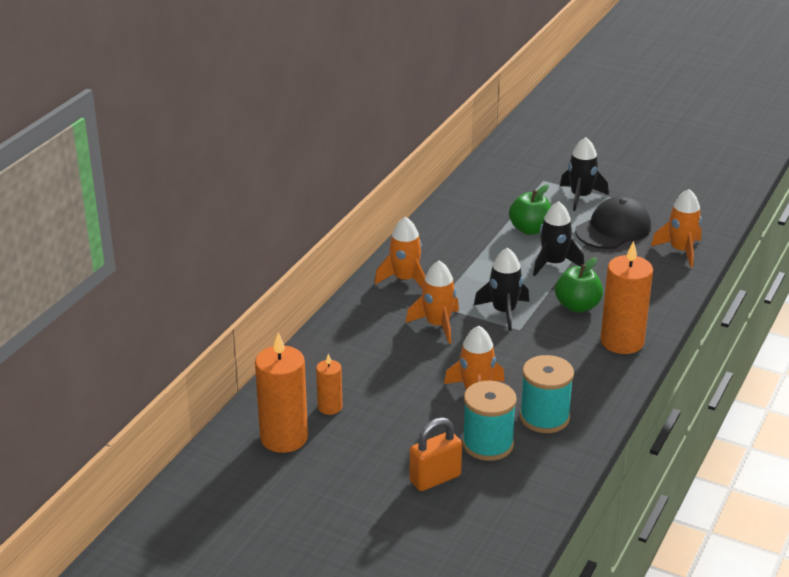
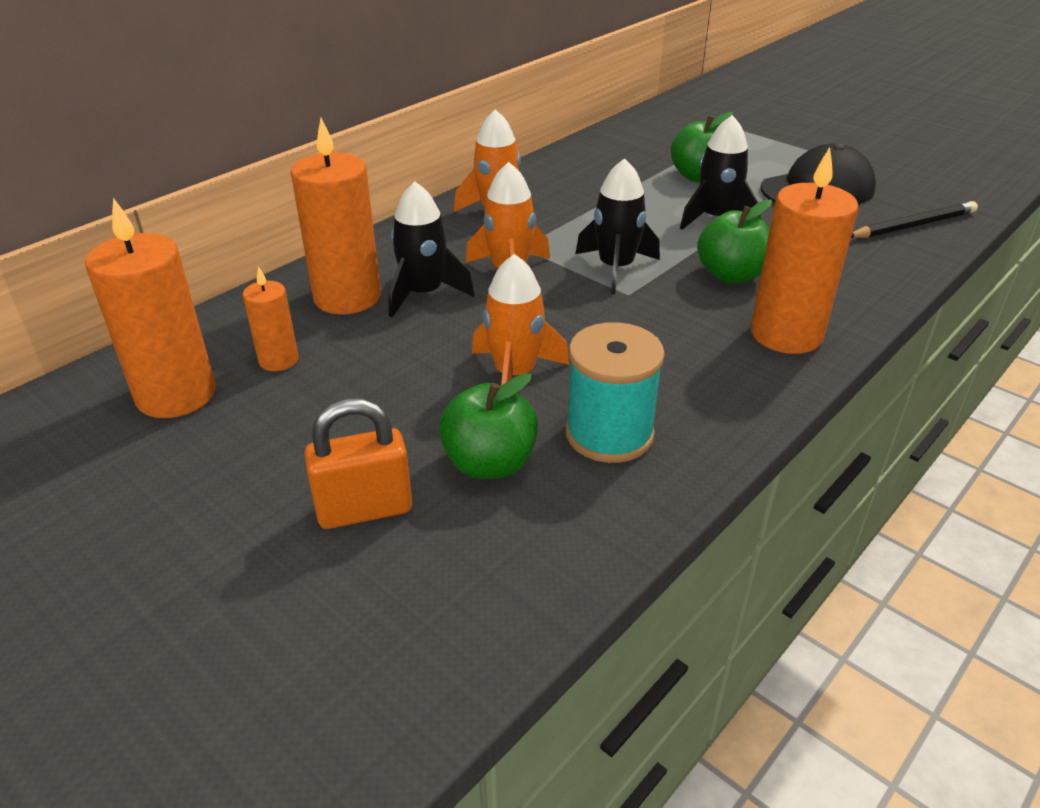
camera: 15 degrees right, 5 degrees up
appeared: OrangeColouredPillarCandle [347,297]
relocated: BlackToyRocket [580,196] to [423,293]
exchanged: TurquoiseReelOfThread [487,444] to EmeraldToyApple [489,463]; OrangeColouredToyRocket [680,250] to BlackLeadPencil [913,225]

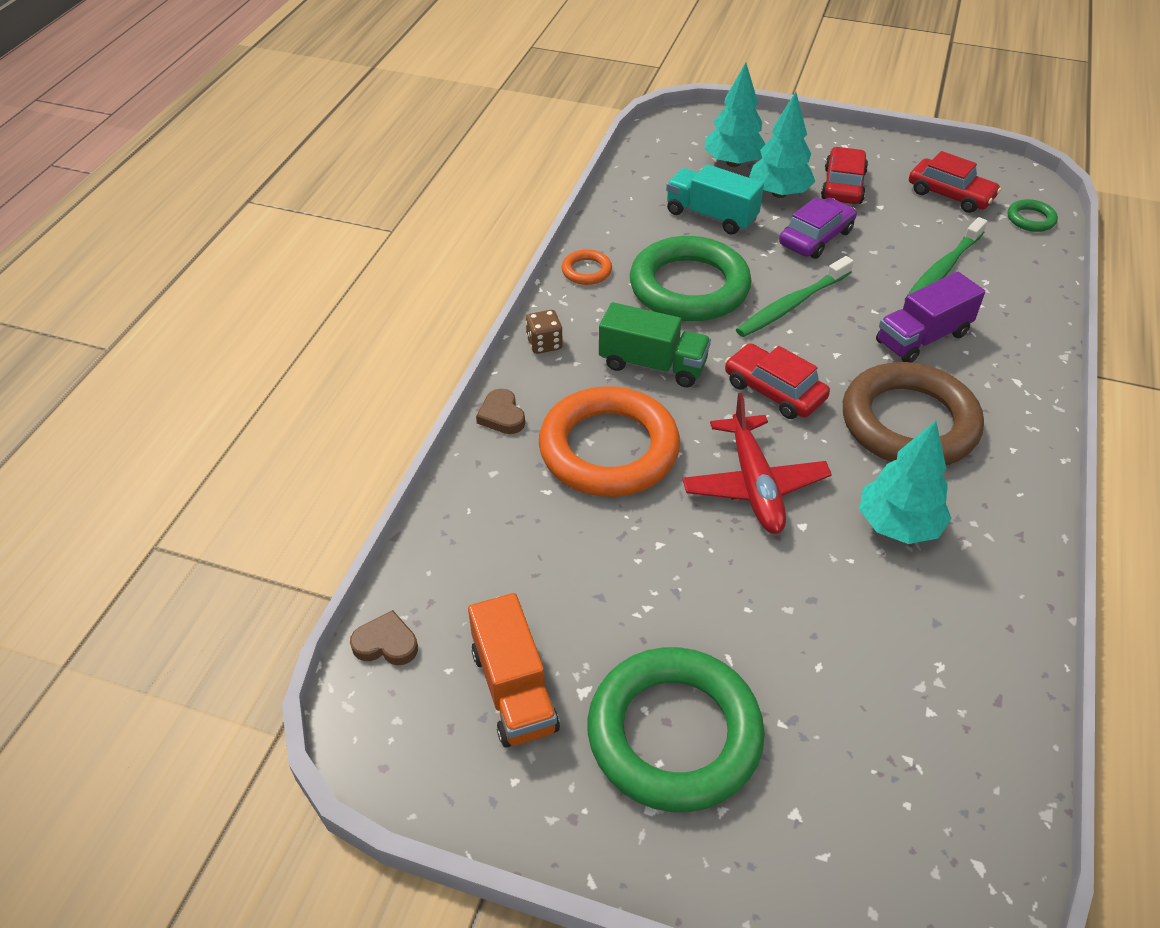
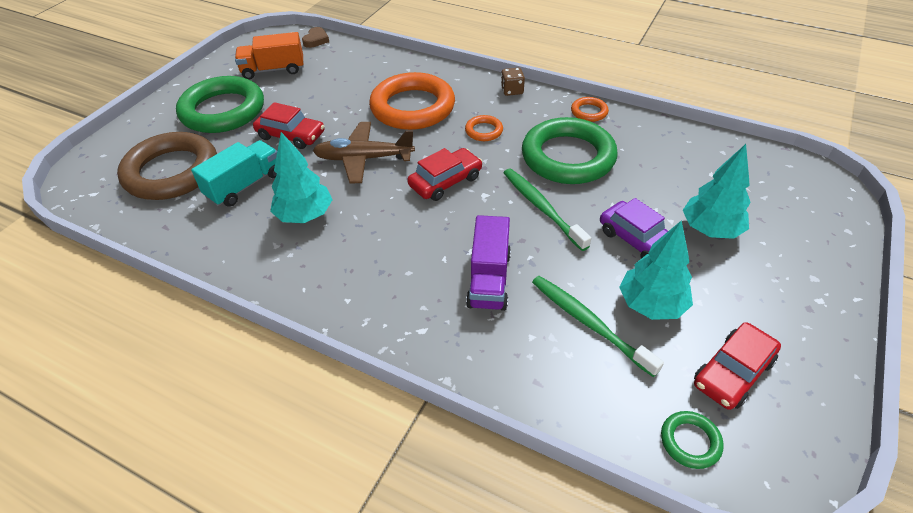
camera: 100 degrees right, 0 degrees up
missing: DarkBrownLoveHeart [502,416]
relocated: TurquoiseToyTruck [711,216] to [244,185]; TurquoiseTree [733,163] to [651,305]; RedToyCar [843,186] to [291,135]; DarkBrownTorus [909,423] to [171,172]
exchanged: EmeraldToyTruck [652,364] to OrangeColouredTorus [484,131]
colour: RedAeroplane [754,485] to DarkBrownAeroplane [363,159]
spun: PurpleToyTruck [922,338] = [489,279] 150 degrees counterclockwise

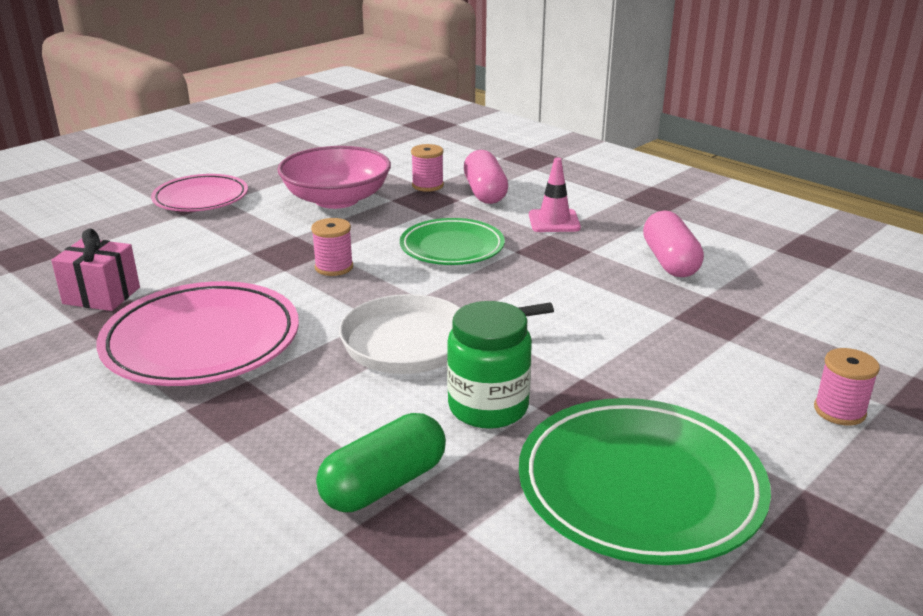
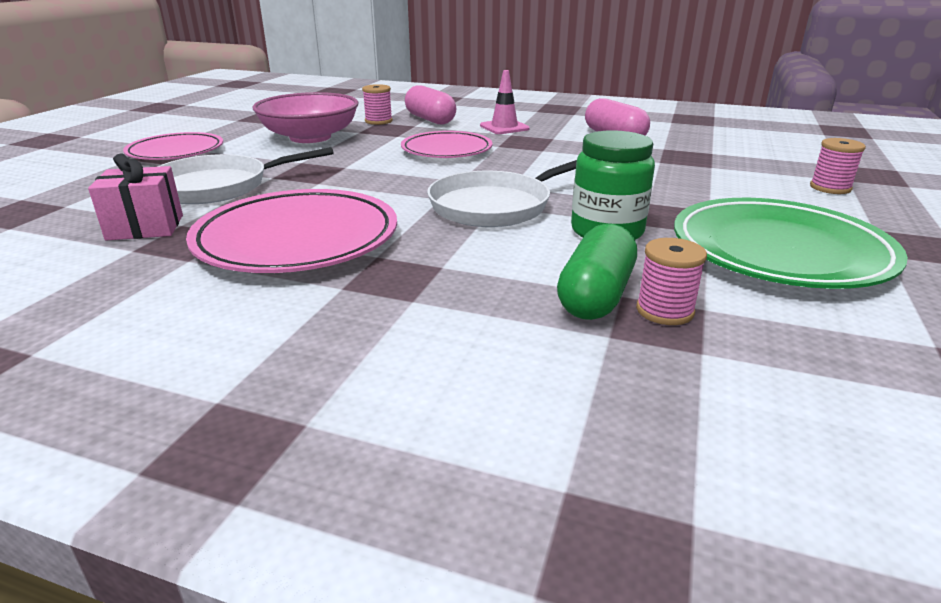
camera: 25 degrees left, 0 degrees up
appeared: PureWhiteFryingPan [217,187]
relocated: PinkReelOfThread [334,267] to [664,311]
colour: EmeraldDinnerPlate [452,247] to PinkDinnerPlate [446,150]

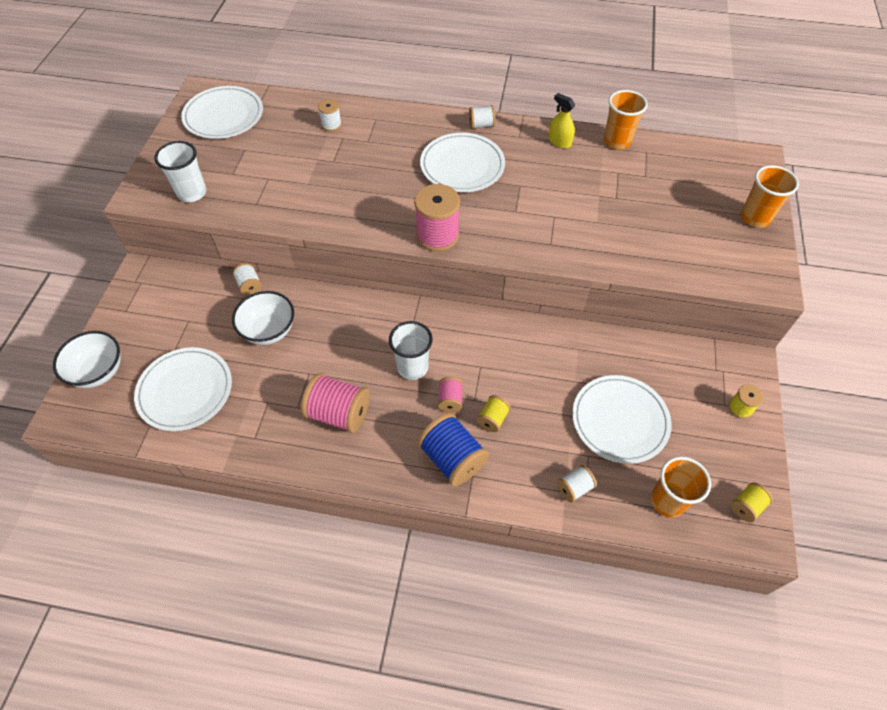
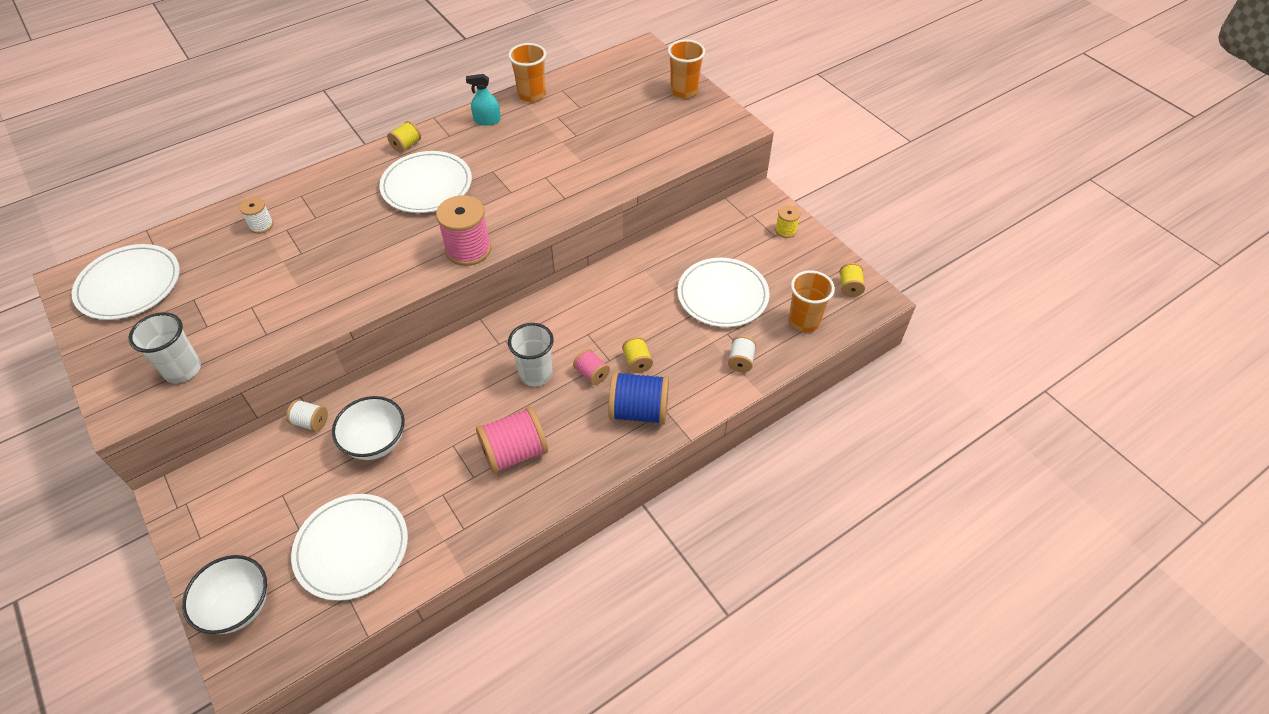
camera: 45 degrees left, 5 degrees down
colour: PureWhiteReelOfThread [481,125] to YellowReelOfThread [406,145]; YellowSprayBottle [559,142] to TurquoiseSprayBottle [487,120]

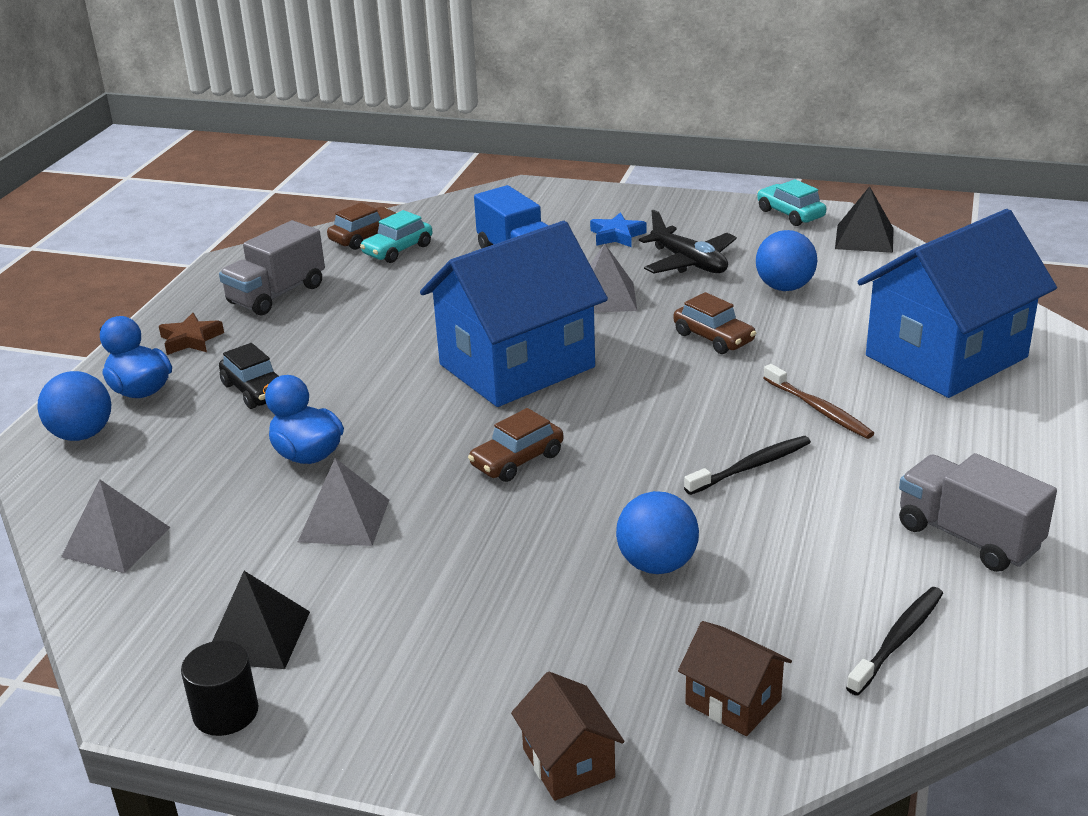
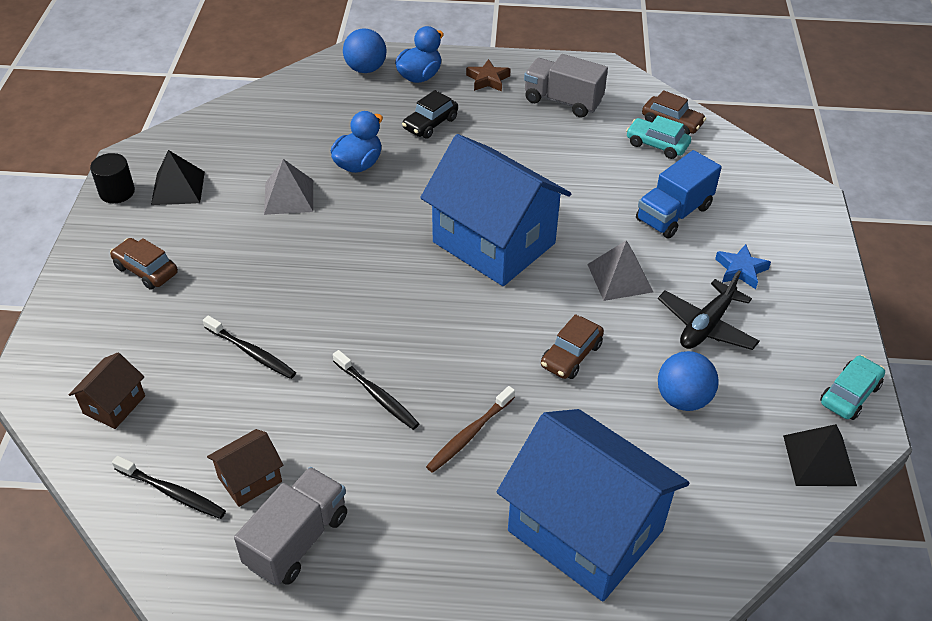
camera: 75 degrees right, 15 degrees up
missing: AshGreyPyramidShape [116,542]
relocated: DarkBrownToyCar [517,460] to [146,270]; DarkBrownToyHouse [568,763] to [250,479]
exchanged: RoyalBluePlayBall [657,564] to BlackDentalBrush [251,352]

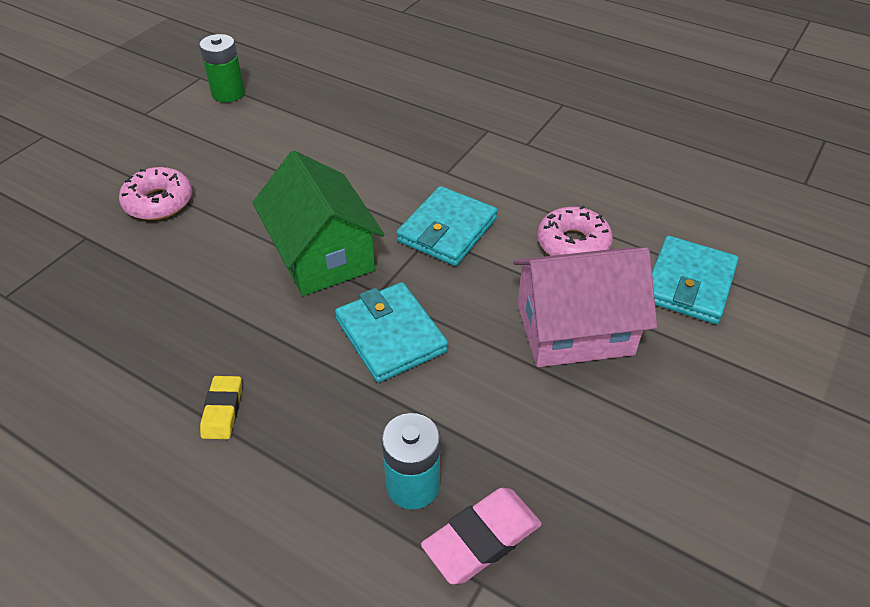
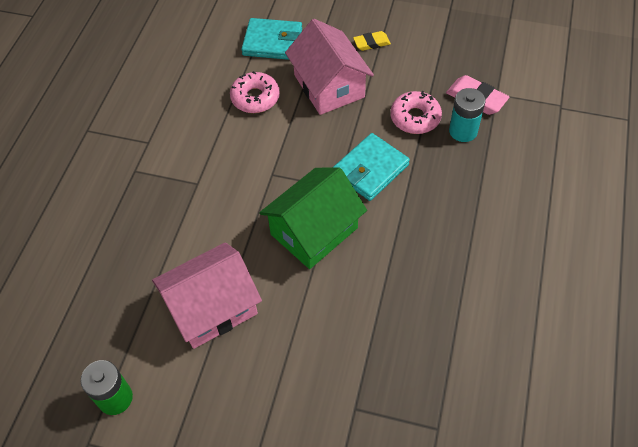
camera: 105 degrees left, 10 degrees up
missing: TurquoiseCardWallet [447,230]
appeared: PinkToyHouse [212,307]
relocated: PinkDonut [159,202] to [415,118]; YellowPencilEraser [222,410] to [371,43]

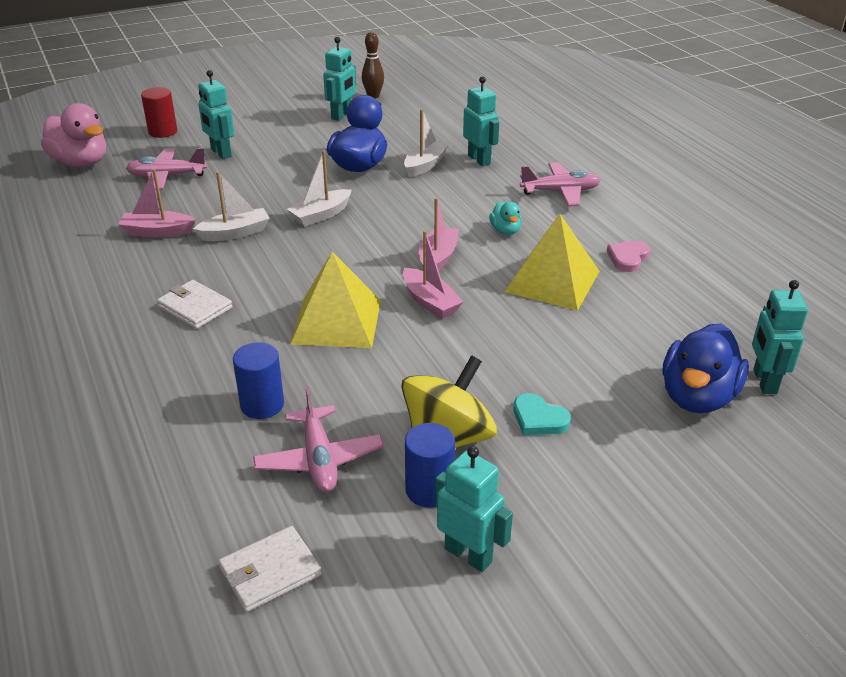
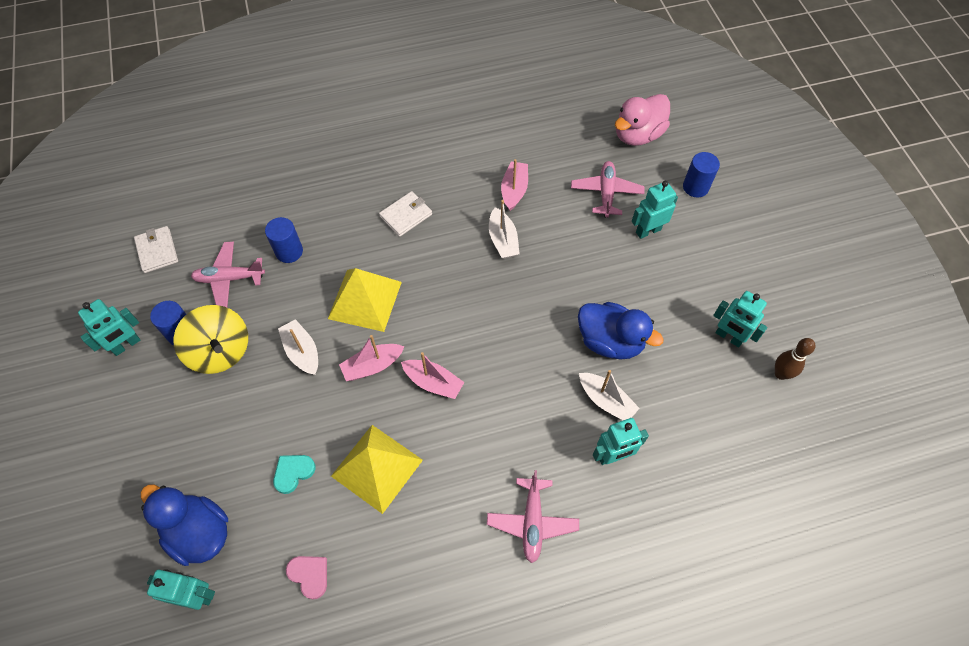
camera: 100 degrees right, 25 degrees up
missing: TurquoiseDuck [505,231]
relocated: PureWhiteBoat [321,215] to [302,352]; TurquoiseLoveHeart [539,419] to [293,472]; PinkLoveHeart [628,258] to [309,575]
colour: RedCylinder [163,132] to RoyalBlueCylinder [695,187]

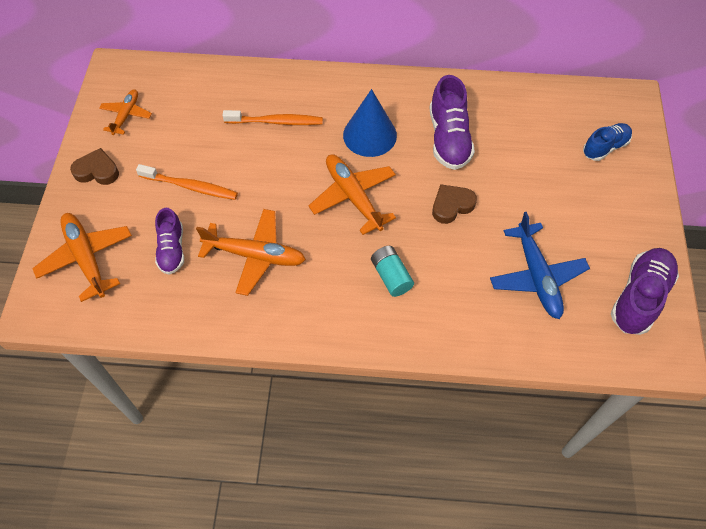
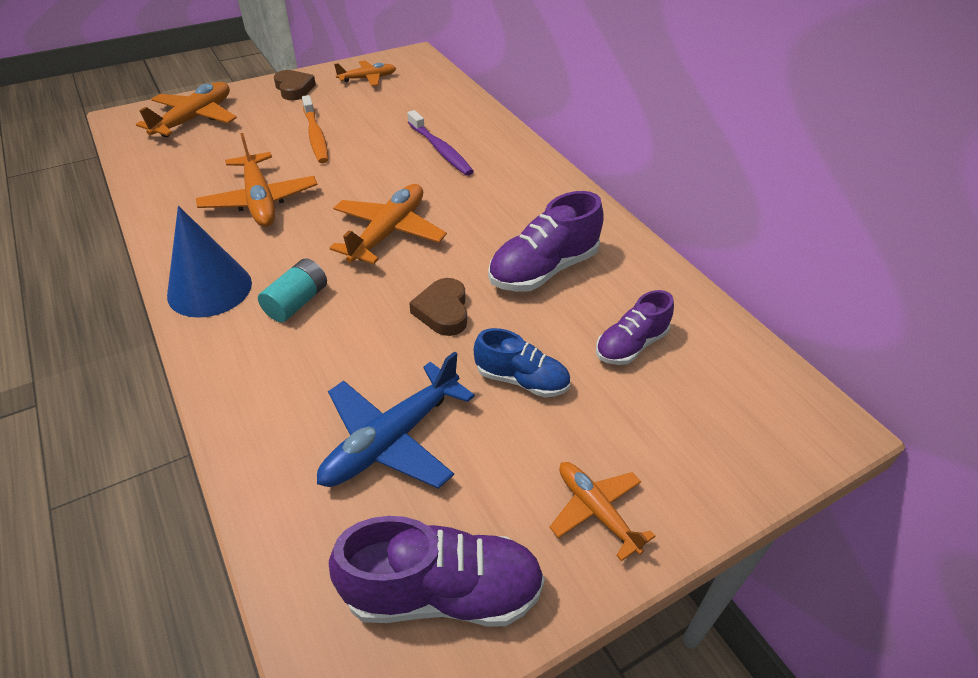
camera: 55 degrees right, 15 degrees down
appeared: OrangeColouredAeroplane [596,511]
relocated: PurpleLaceUpShoe [172,250] to [631,345]; RoyalBlueCone [370,135] to [209,289]; RoyalBlueLaceUpShoe [605,147] to [521,380]
colour: OrangeColouredDentalBrush [276,122] to PurpleDentalBrush [440,150]
spun: DarkBrownLoveHeart [451,205] = [443,311] 120 degrees counterclockwise

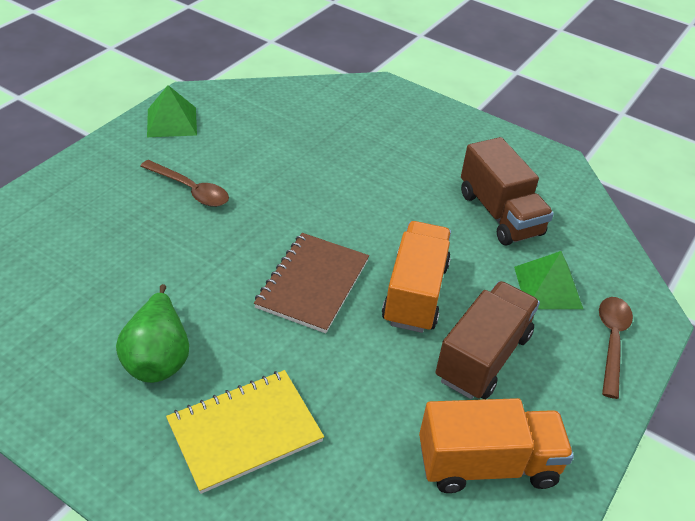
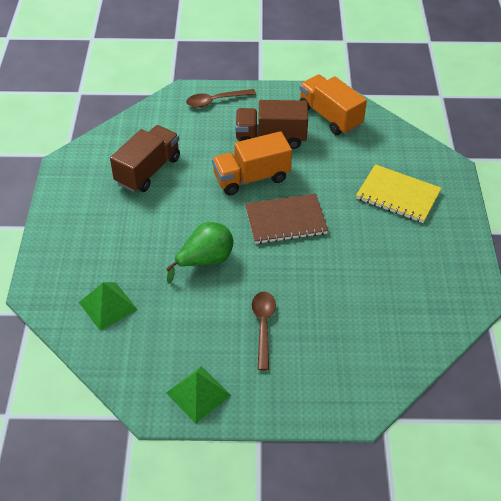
camera: 120 degrees left, 5 degrees up
relocated: EmeraldPear [158,357] to [205,261]; EmeraldPyramidShape [548,287] to [108,306]

